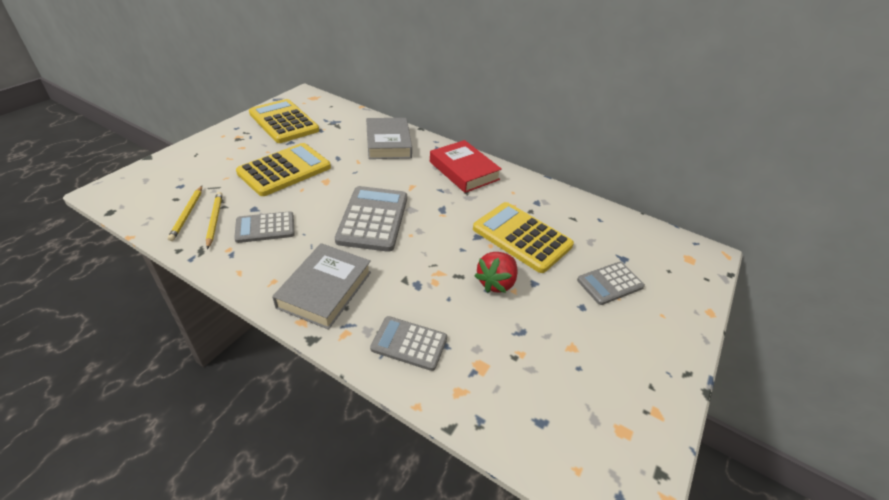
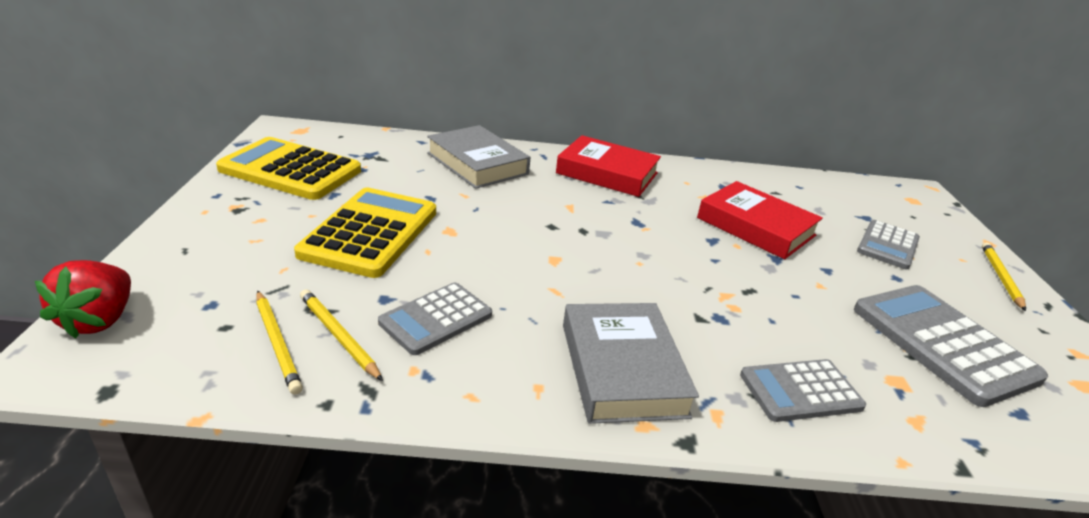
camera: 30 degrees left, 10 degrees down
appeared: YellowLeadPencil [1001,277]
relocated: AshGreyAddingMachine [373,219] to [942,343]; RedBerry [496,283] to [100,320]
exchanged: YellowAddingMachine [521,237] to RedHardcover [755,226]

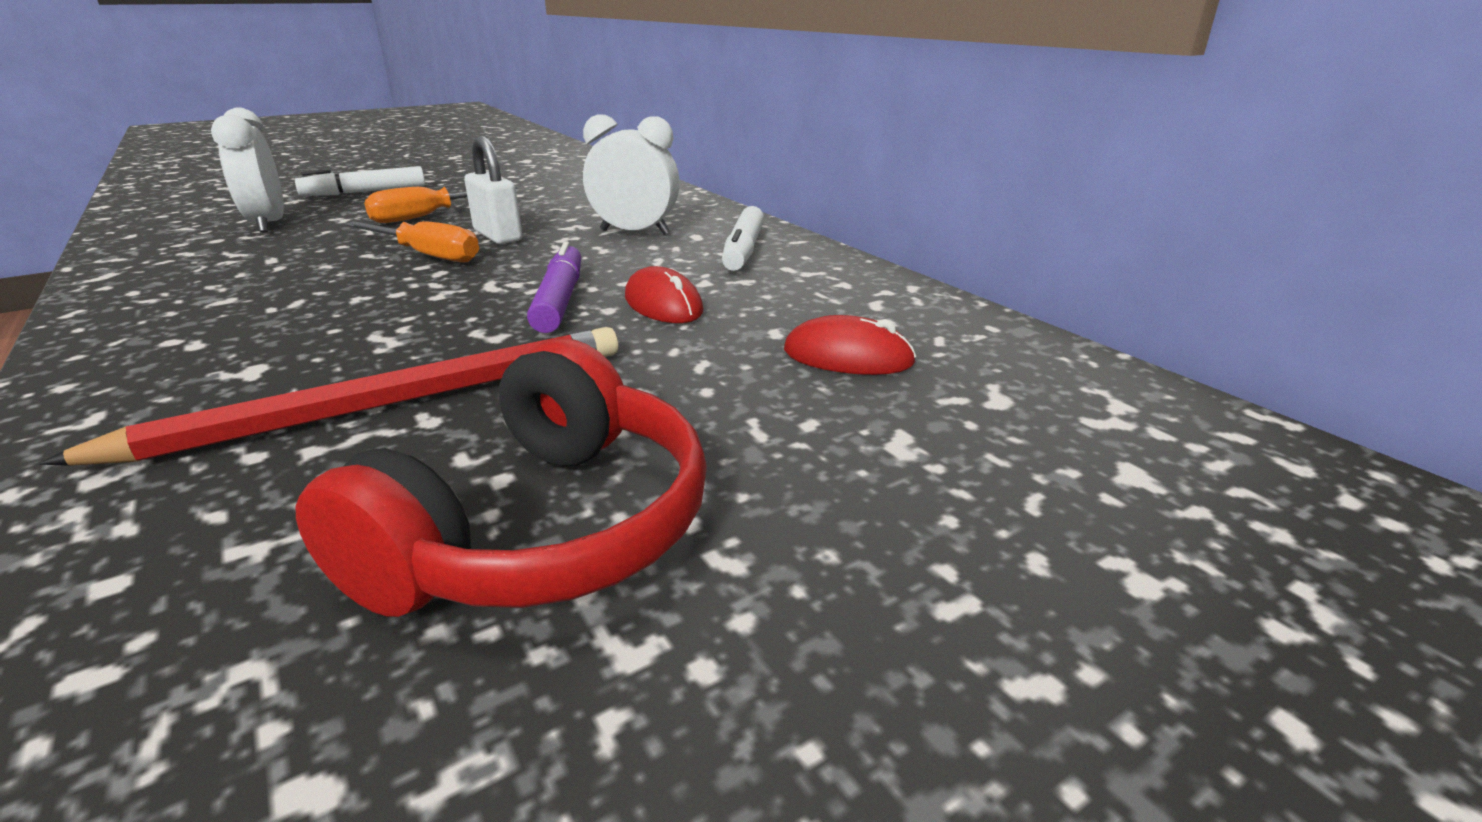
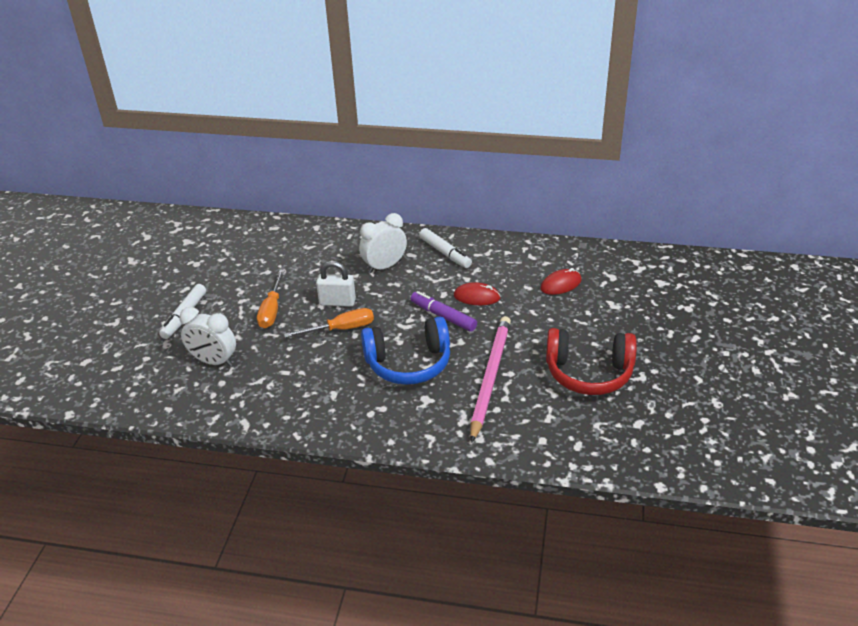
camera: 45 degrees left, 10 degrees up
appeared: RoyalBlueHeadset [408,363]
colour: RedLeadPencil [389,403] to PinkLeadPencil [490,377]
spun: RedHeadset [542,528] = [589,372] 120 degrees clockwise

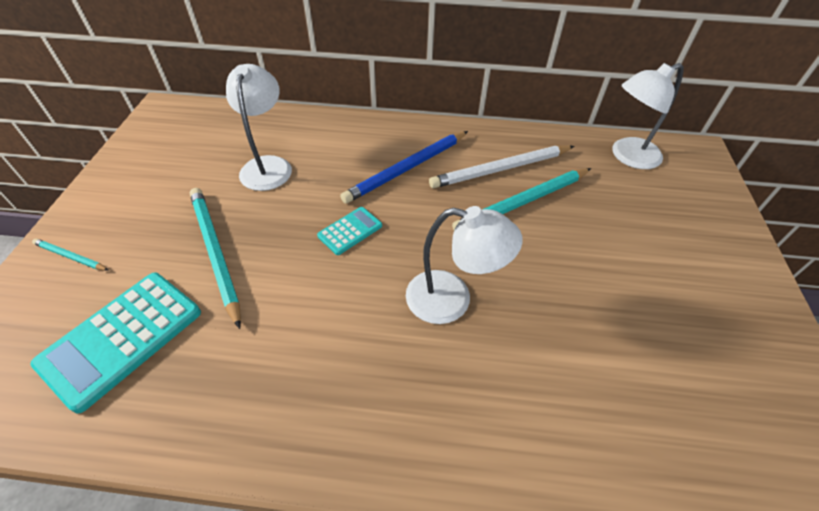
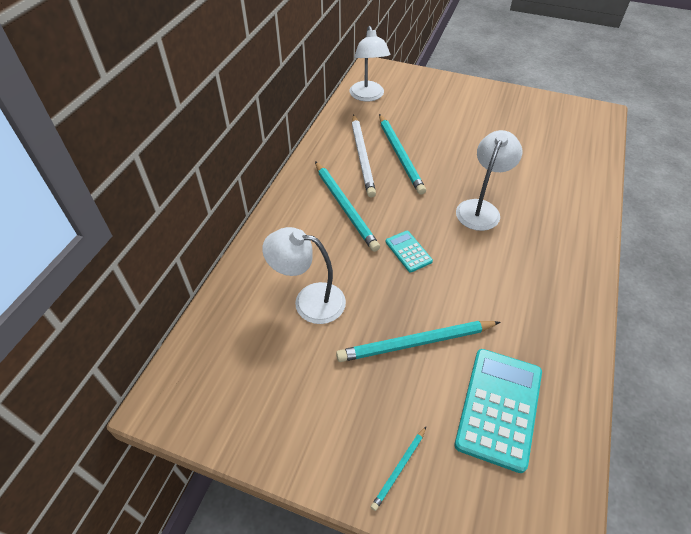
camera: 75 degrees left, 0 degrees up
colour: RoyalBlueLeadPencil [407,169] to TurquoiseLeadPencil [345,207]
spun: TurquoiseAddingMachine [122,338] = [498,407] 120 degrees counterclockwise

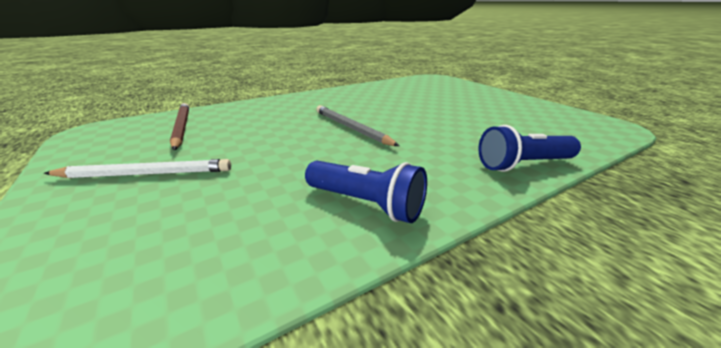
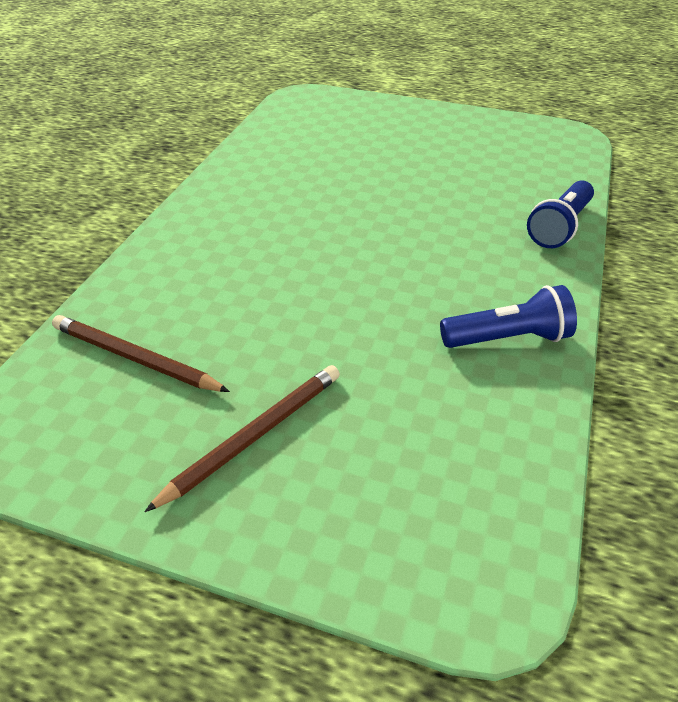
camera: 40 degrees left, 15 degrees up
missing: AshGreyLeadPencil [351,128]
colour: PureWhiteLeadPencil [145,174] to DarkBrownLeadPencil [254,436]

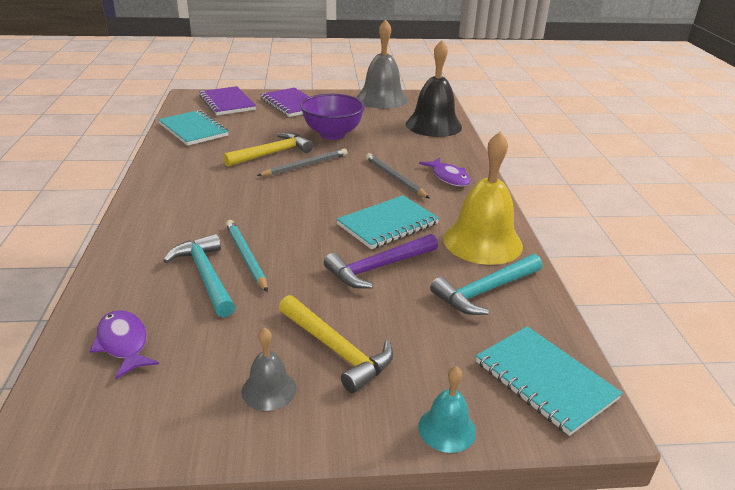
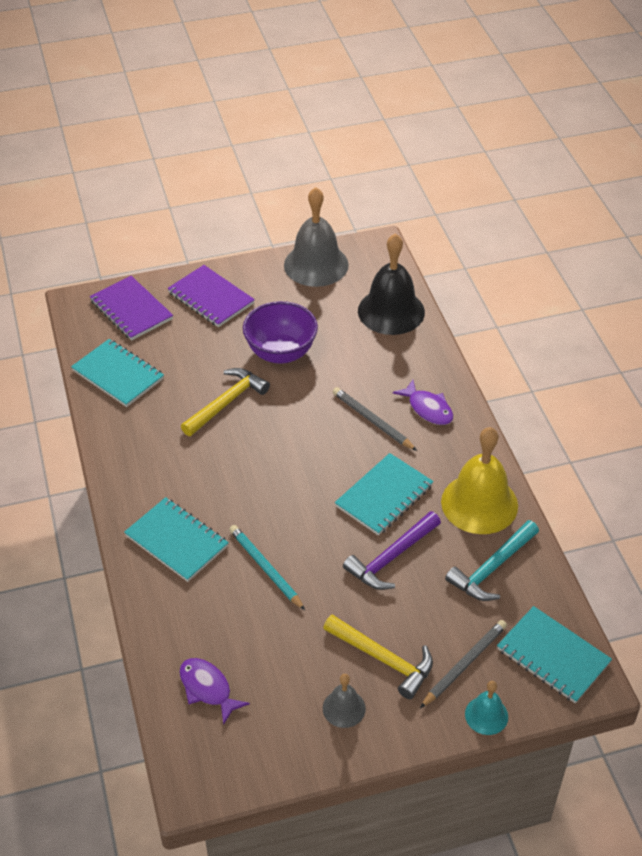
camera: 10 degrees left, 15 degrees up
missing: TurquoiseHammer [206,276]
appeared: TurquoiseNotepad [176,541]
relocated: AshGreyLeadPencil [305,166] to [464,665]

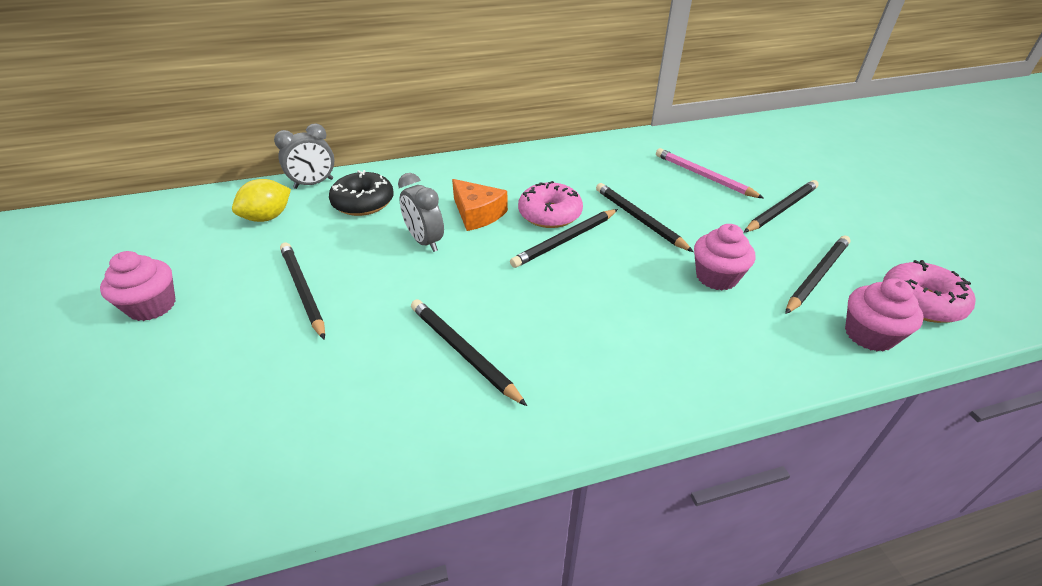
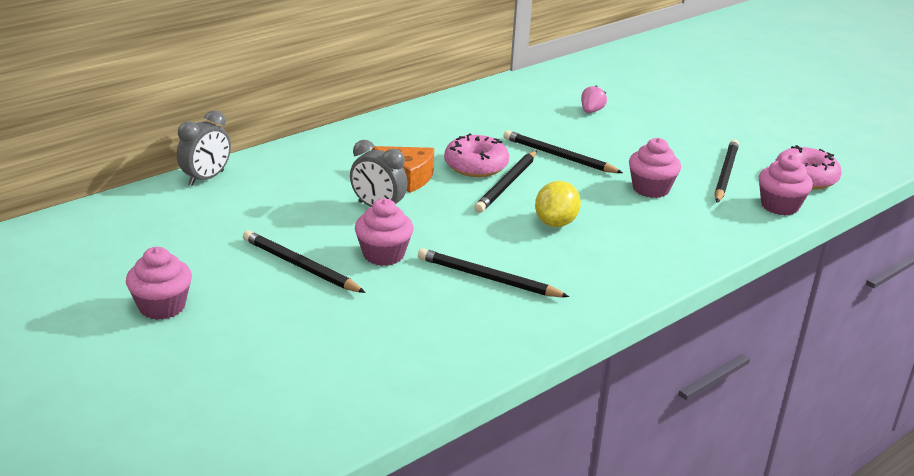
camera: 25 degrees left, 10 degrees down
missing: BlackDonut [363,203]; BlackLeadPencil [781,209]
appeared: PinkCupcake [383,254]
relocated: YellowLemon [268,217] to [556,223]
exchanged: PinkLeadPencil [703,176] to PinkBerry [591,111]

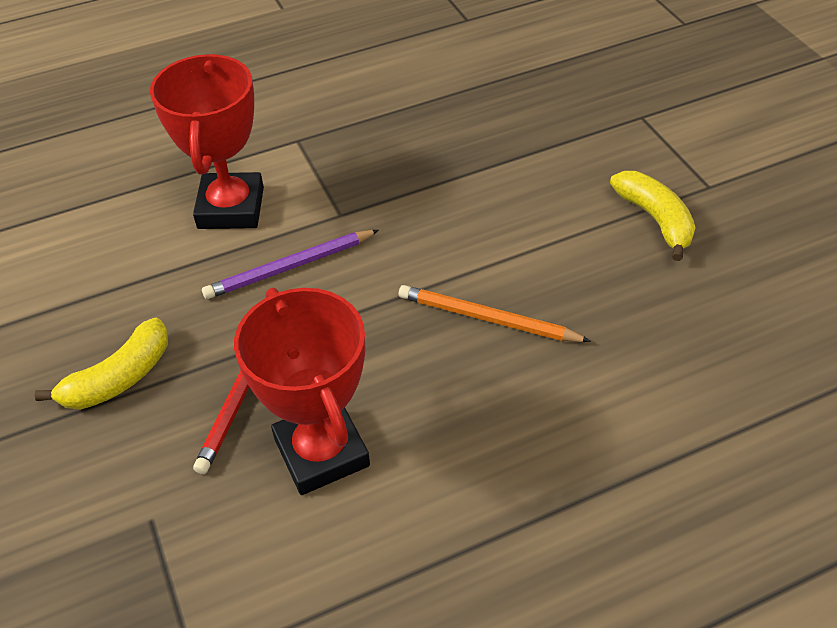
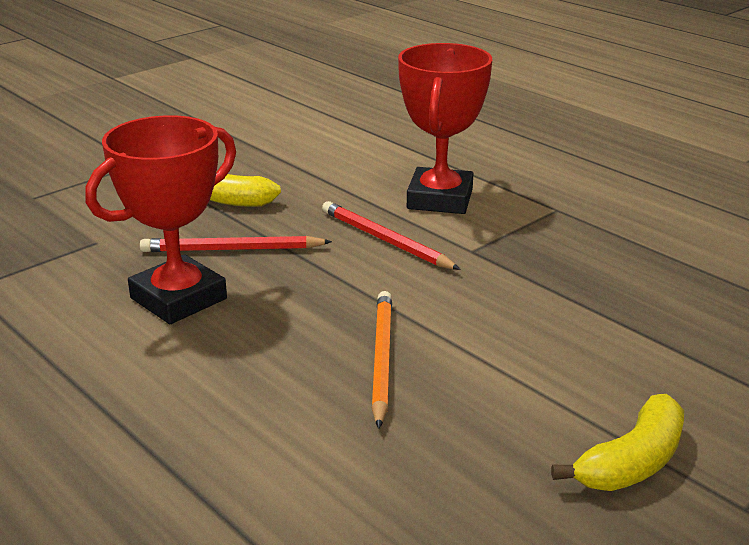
camera: 70 degrees right, 20 degrees down
colour: PurpleLeadPencil [290,267] to RedLeadPencil [385,240]
spun: RedPrizeCup [231,208] = [440,199] 60 degrees counterclockwise

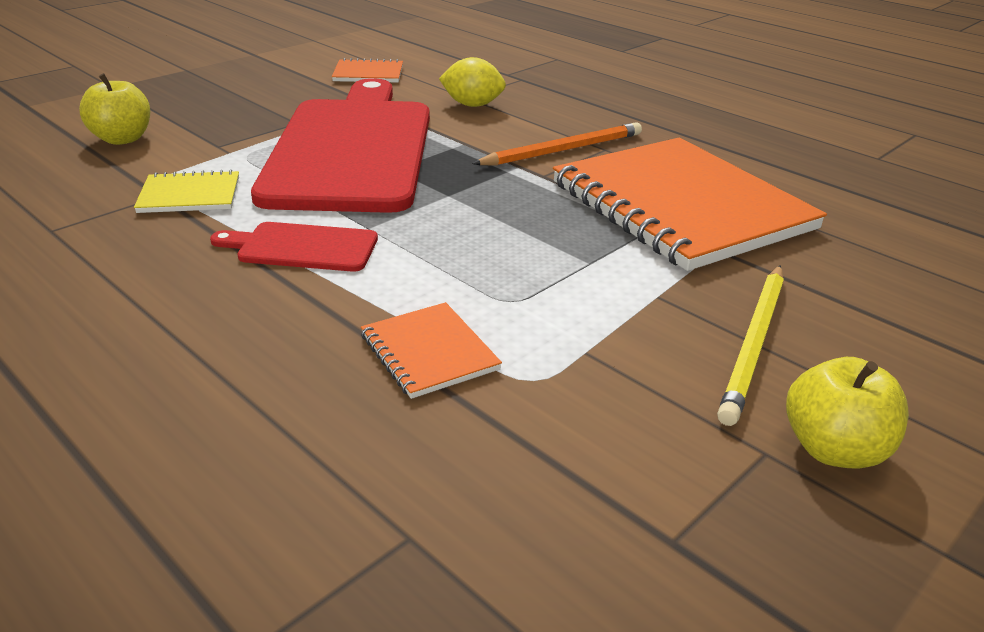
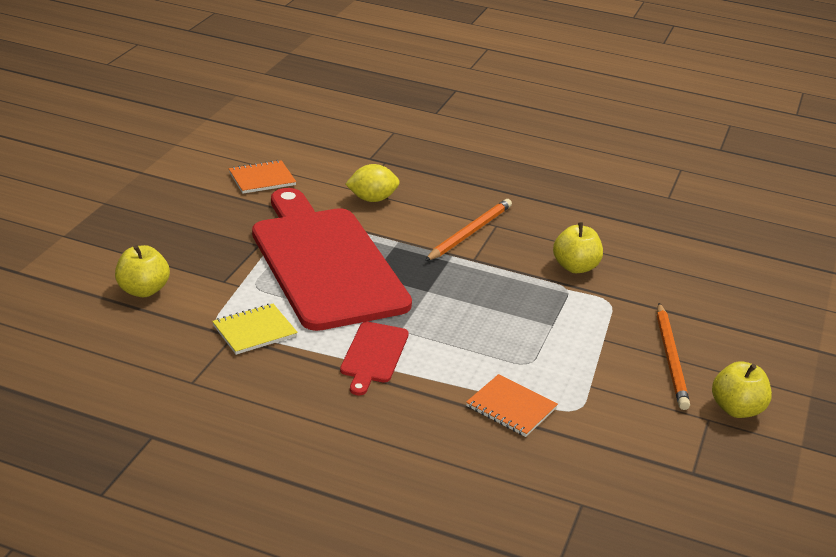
camera: 25 degrees left, 0 degrees up
exchanged: OrangeColouredNotepad [680,206] to YellowToyApple [575,267]
colour: YellowLeadPencil [754,343] to OrangeColouredLeadPencil [671,358]
spun: RedChoppingBoard [302,247] = [373,355] 60 degrees counterclockwise

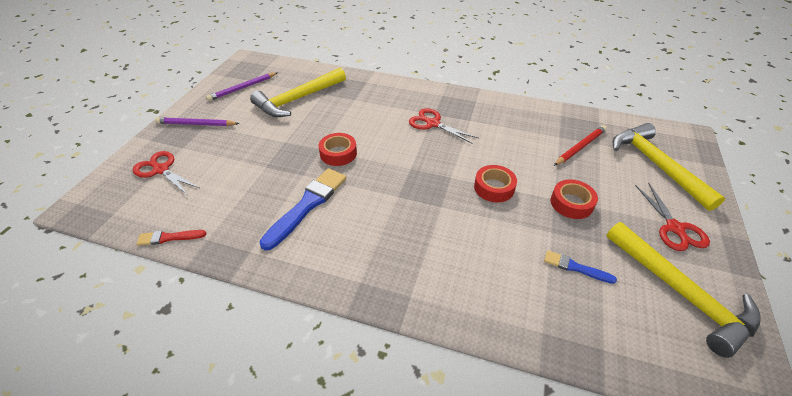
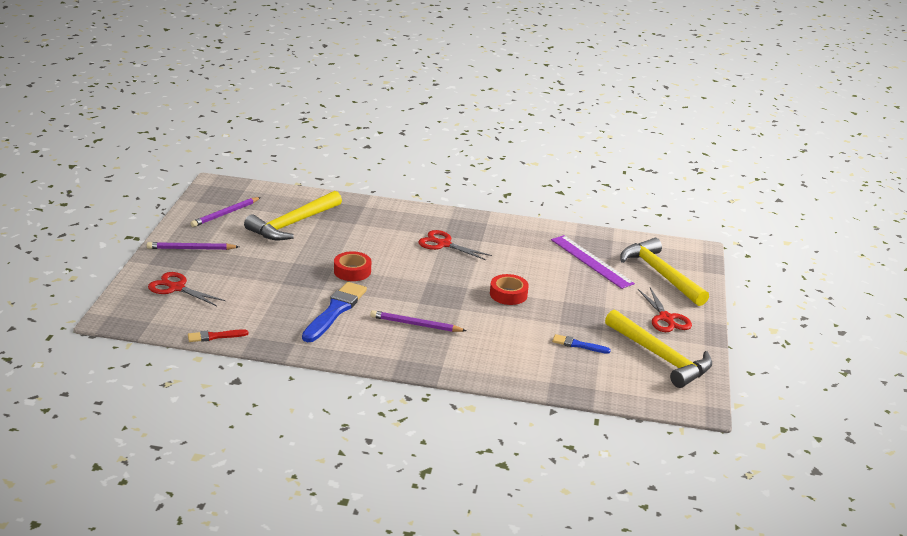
camera: 10 degrees left, 15 degrees down
missing: RedStickyTape [571,203]
appeared: PurpleLeadPencil [416,324]
exchanged: RedLeadPencil [580,147] to PurpleRuler [591,261]

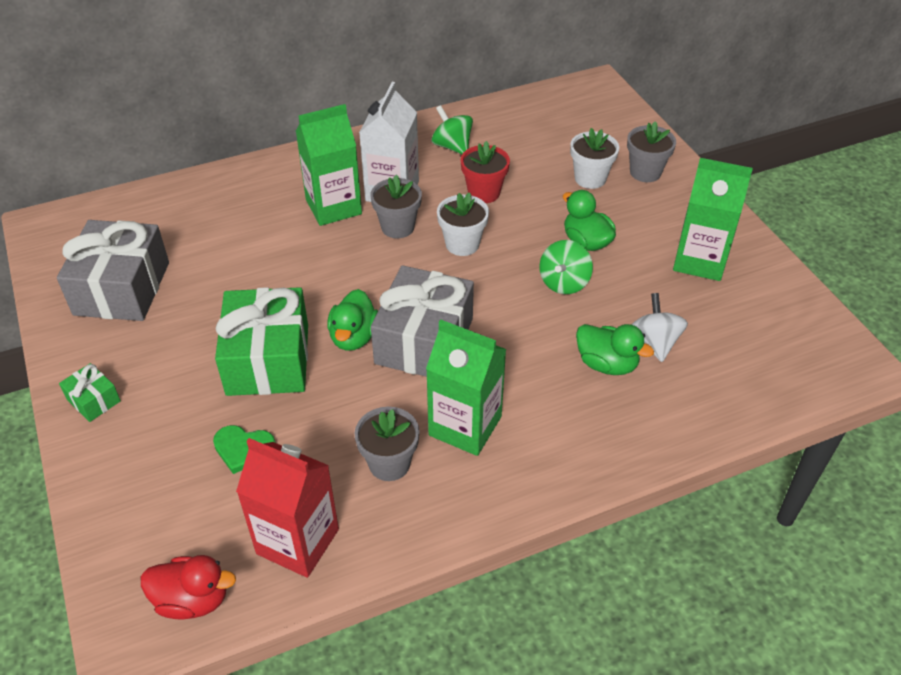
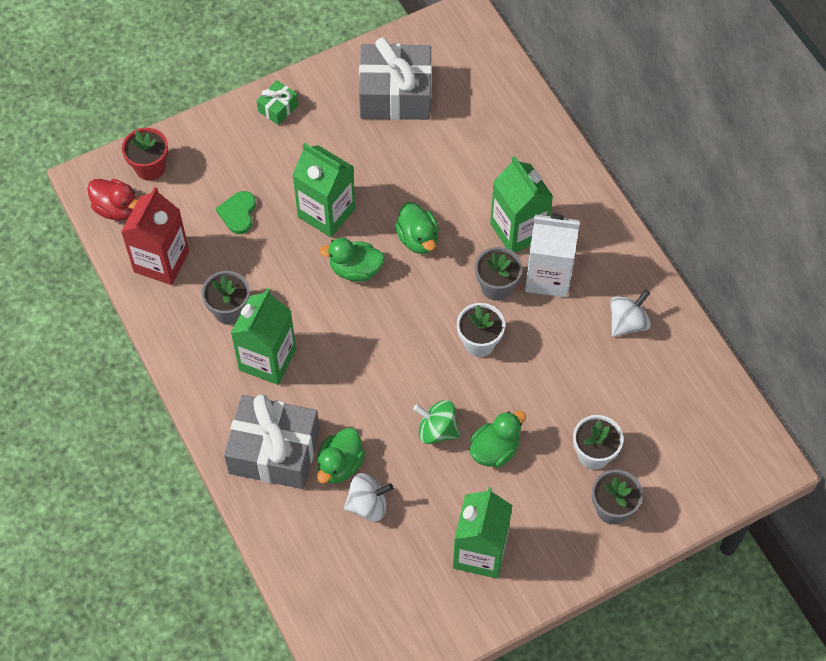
camera: 85 degrees right, 15 degrees up
appeared: EmeraldDuck [418,239]
relocated: AshGreyWrappedGift [424,341] to [274,451]; RedPottedPlant [484,193] to [150,168]
exchanged: EmeraldWrappedGift [268,359] to EmeraldMilkCarton [326,213]
colour: EmeraldWhirligig [452,146] to PureWhiteWhirligig [627,323]
spun: RedDuck [193,599] = [117,209] 60 degrees counterclockwise

